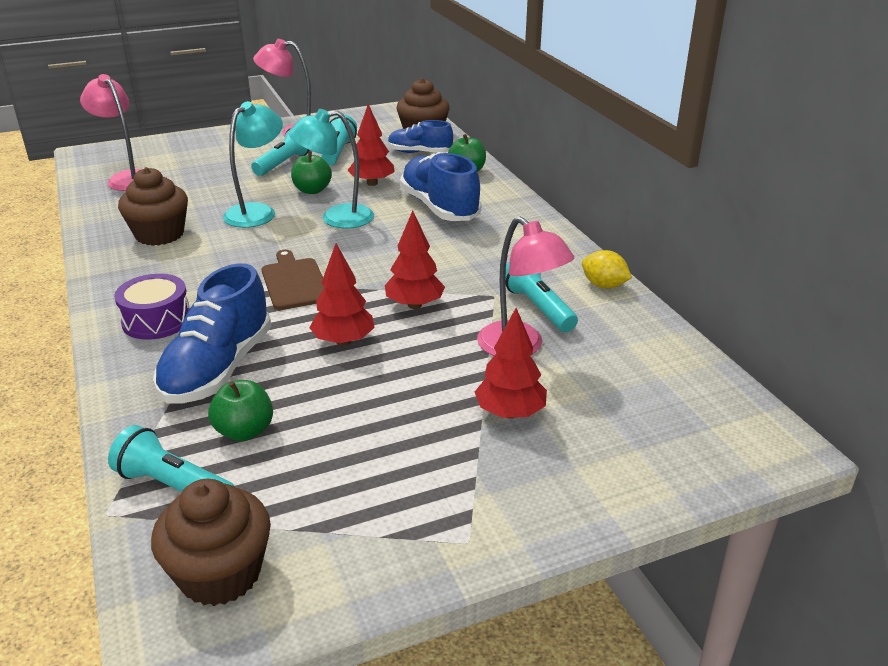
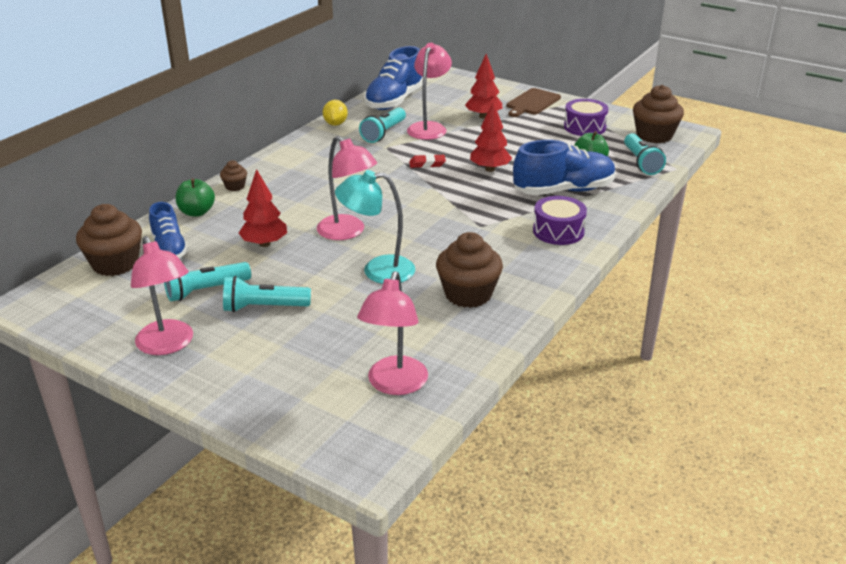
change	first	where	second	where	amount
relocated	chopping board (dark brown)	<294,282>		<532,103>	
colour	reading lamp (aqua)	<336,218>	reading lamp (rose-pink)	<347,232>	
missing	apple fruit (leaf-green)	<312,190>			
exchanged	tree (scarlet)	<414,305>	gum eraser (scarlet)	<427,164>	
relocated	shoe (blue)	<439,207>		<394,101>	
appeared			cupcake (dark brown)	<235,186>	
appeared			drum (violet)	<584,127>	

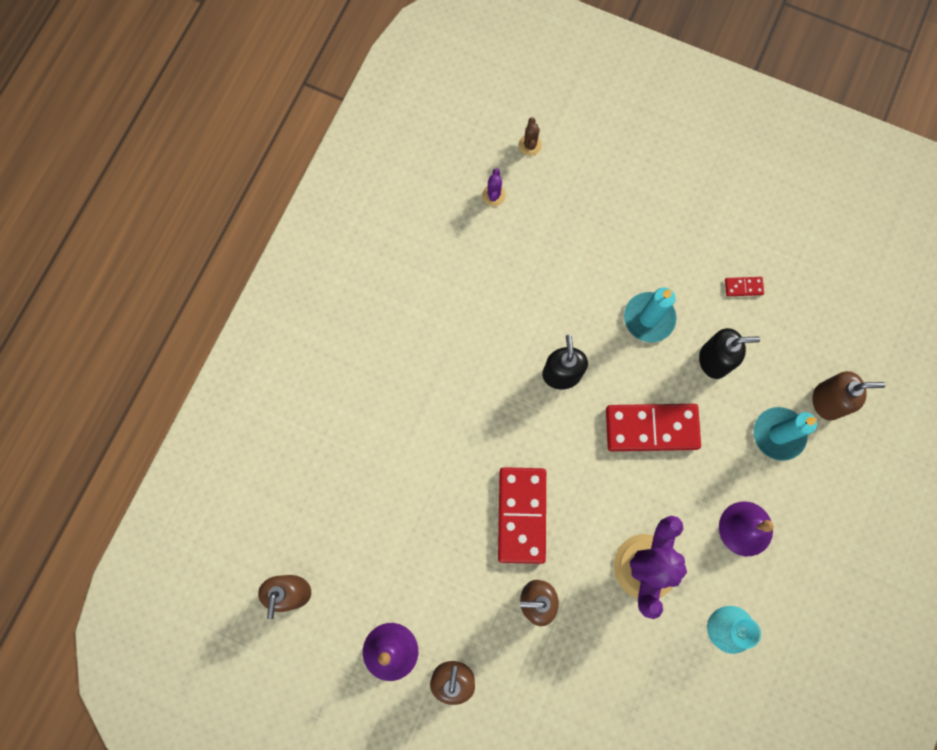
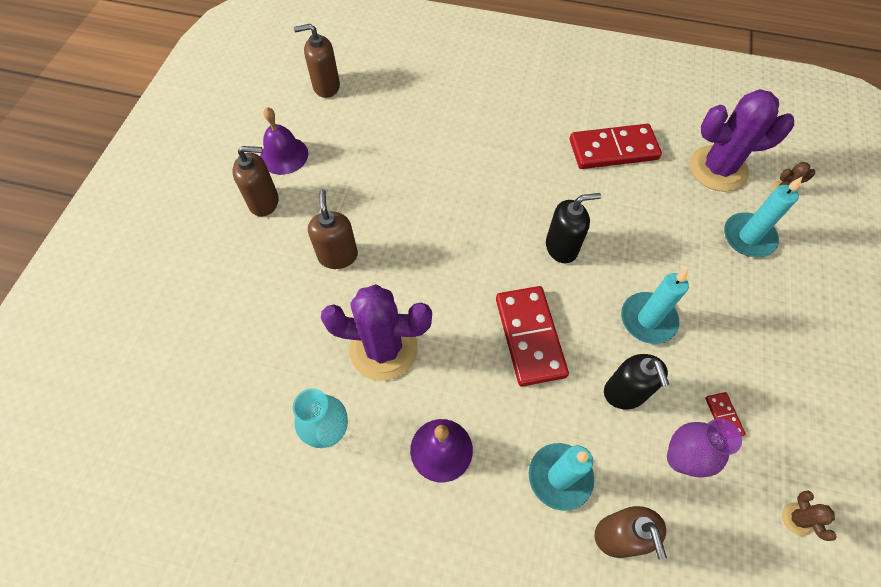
change	first	where	second	where	amount
size	prickly plant (violet)	<493,195>		<717,169>	x2.50
relocated	domino (scarlet)	<522,515>		<613,150>	
appeared			tall vase (violet)	<680,459>	
appeared			wax candle (aqua)	<748,237>	
appeared			prickly plant (dark brown)	<797,519>	

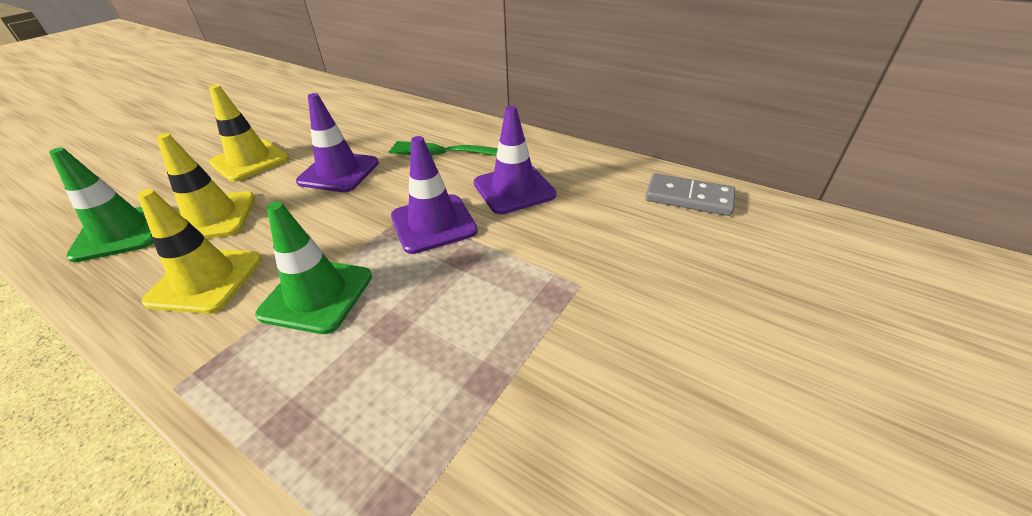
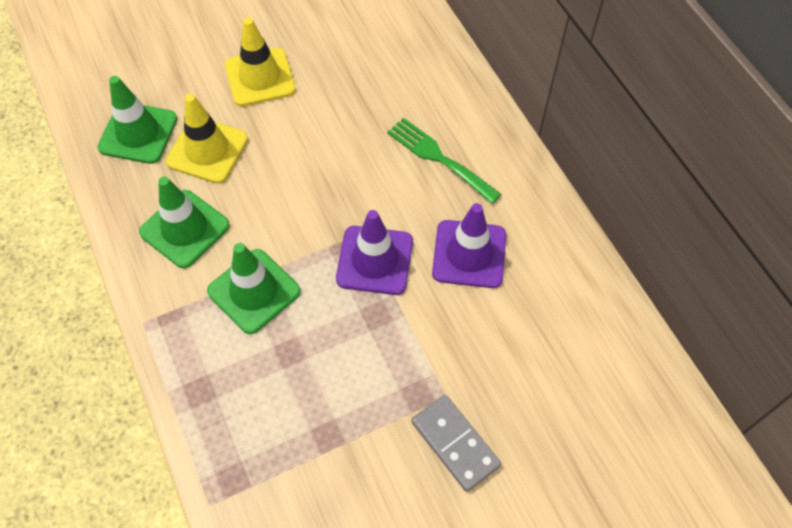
change	first	where	second	where	amount
colour	road cone (yellow)	<205,280>	road cone (leaf-green)	<184,229>	
missing	road cone (violet)	<339,172>			
relocated	domino (grey)	<689,198>		<455,443>	

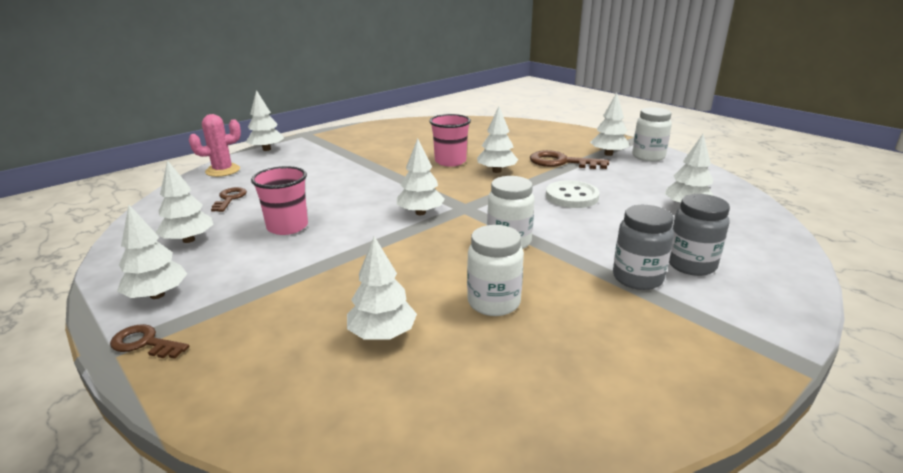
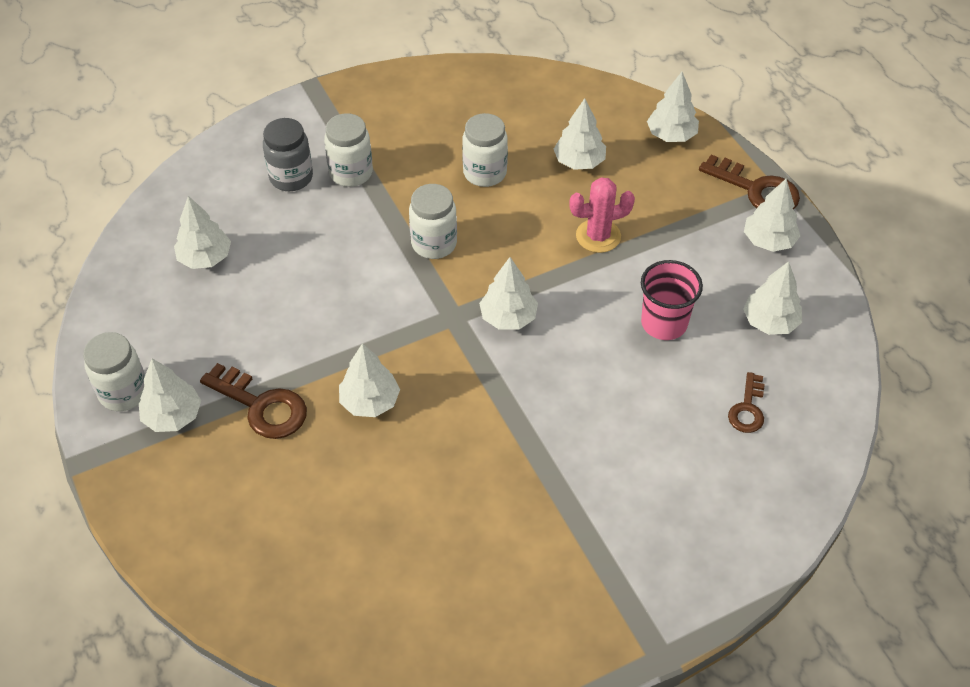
change	first	where	second	where	amount
size	key (dark brown)	<145,343>		<756,190>	x1.65
relocated	prickly plant (rose-pink)	<223,170>		<598,236>	
relocated	tree (pure white)	<267,149>		<671,135>	
missing	tumbler (rose-pink)	<450,161>			
missing	button (pure white)	<572,196>			
colour	preserve jar (grey)	<637,278>	preserve jar (pure white)	<351,173>	

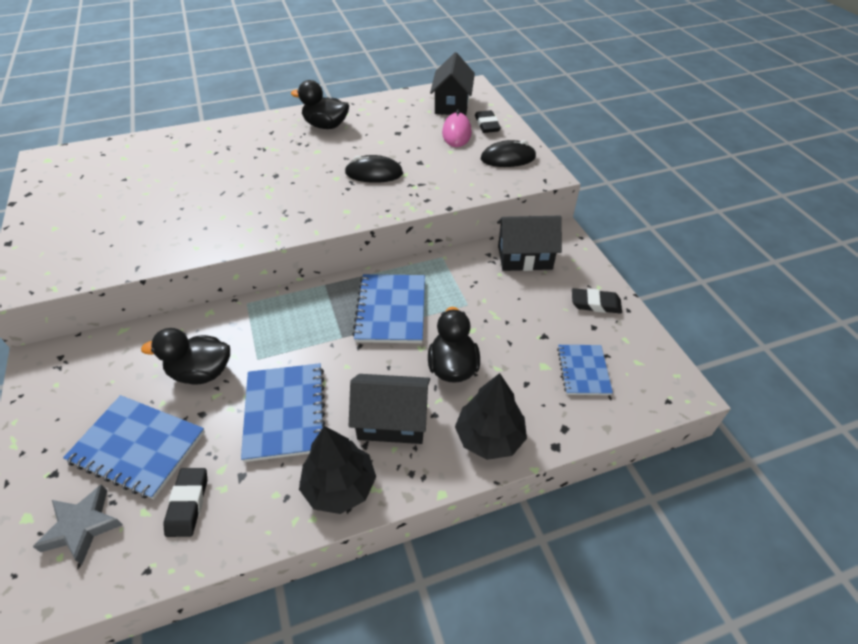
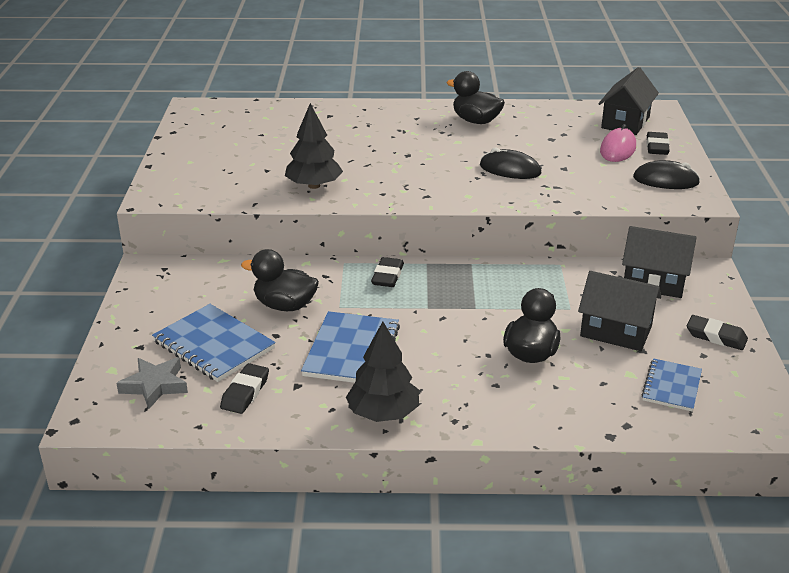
change	first	where	second	where	amount
relocated	house (jet-black)	<392,421>		<616,331>	
missing	notepad (blue)	<391,310>			
relocated	tree (jet-black)	<489,437>		<314,186>	
appeared			gum eraser (jet-black)	<387,276>	

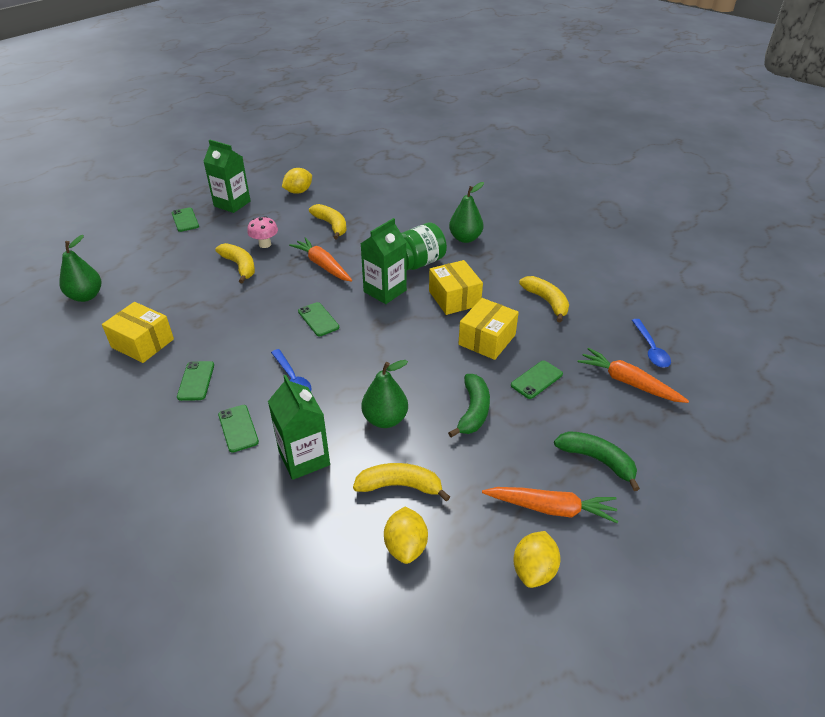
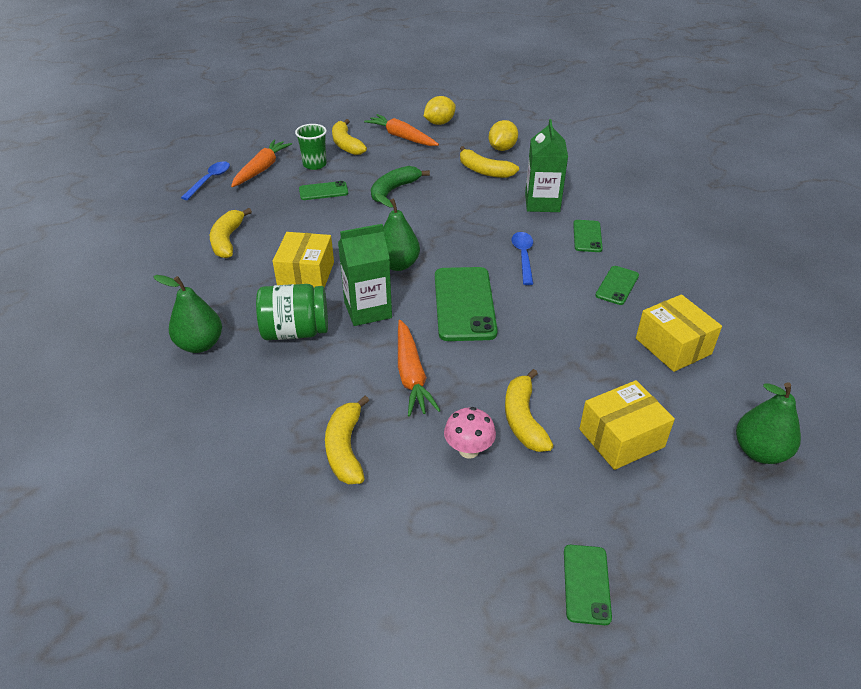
change	first	where	second	where	amount
missing	juice carton (leaf-green)	<232,204>			
missing	citrus fruit (yellow)	<298,191>			
size	smartphone (leaf-green)	<318,319>		<464,304>	x1.87
relocated	pear fruit (leaf-green)	<385,419>		<398,264>	
relocated	parcel (yellow)	<487,340>		<621,438>	
colour	banana (leaf-green)	<597,460>	banana (yellow)	<346,144>	
spun	root vegetable (orange-coloured)	<628,382>		<262,169>	135 degrees counterclockwise
appeared			tumbler (leaf-green)	<314,164>	

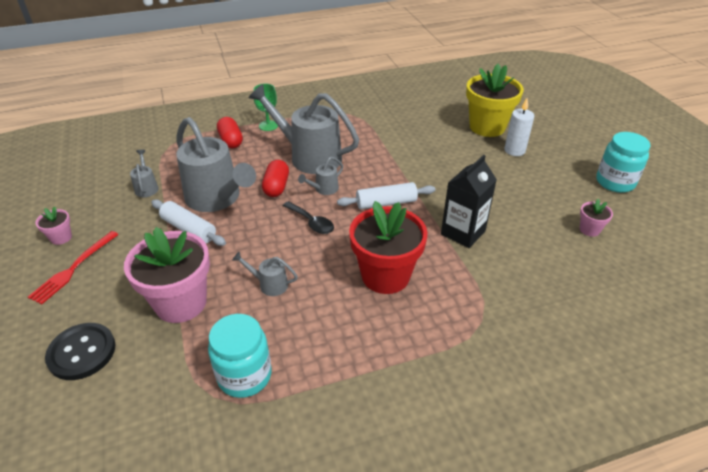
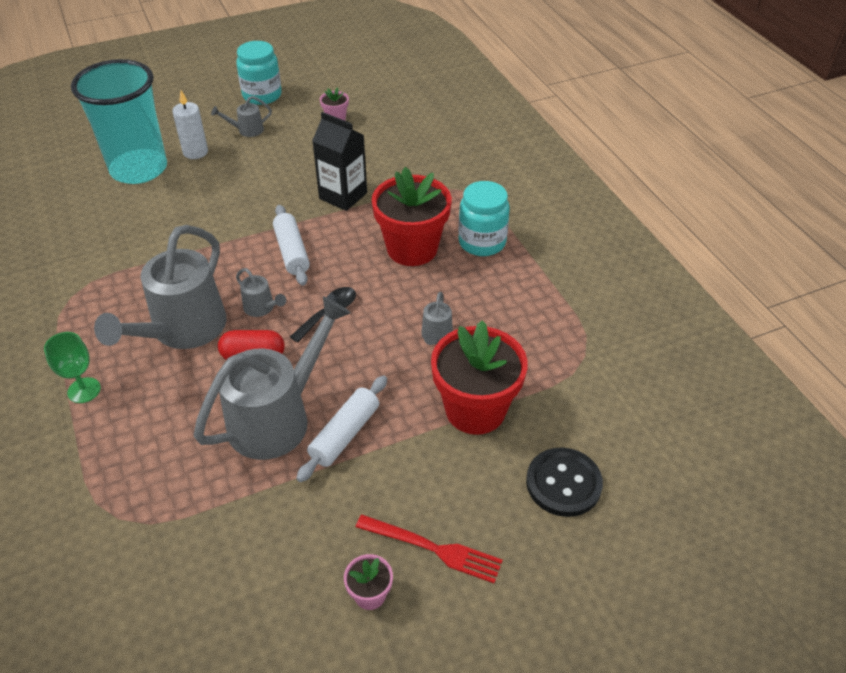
change	first	where	second	where	amount
colour	flower pot (rose-pink)	<181,303>	flower pot (scarlet)	<475,410>	
relocated	watering pot (grey)	<146,187>		<246,130>	
relocated	preserve jar (aqua)	<244,375>		<482,242>	
missing	pill shape (scarlet)	<231,141>			
exchanged	flower pot (yellow)	<487,127>	tumbler (aqua)	<139,169>	

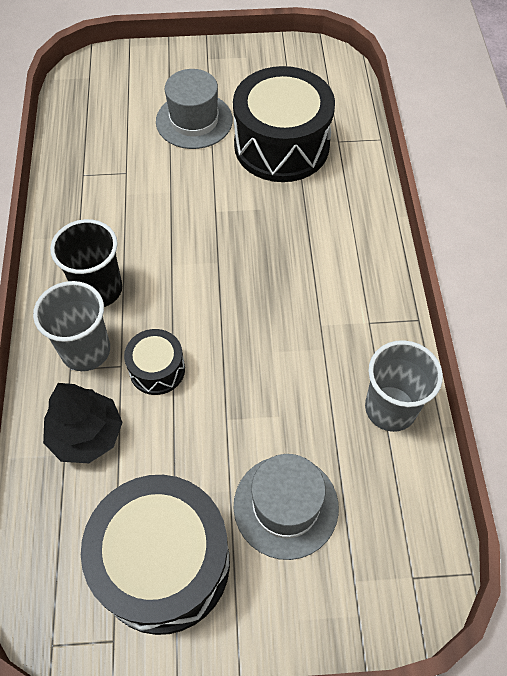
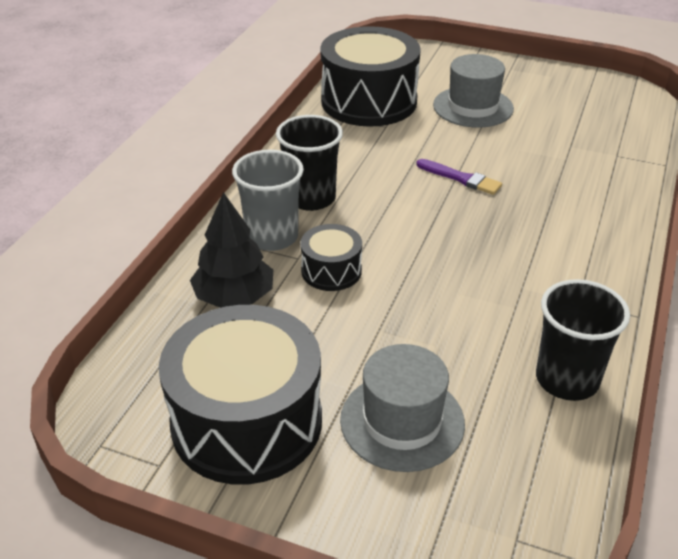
change	first	where	second	where	amount
relocated	drum (jet-black)	<281,145>		<369,101>	
colour	tumbler (grey)	<390,408>	tumbler (jet-black)	<567,379>	
appeared			paint brush (violet)	<461,178>	

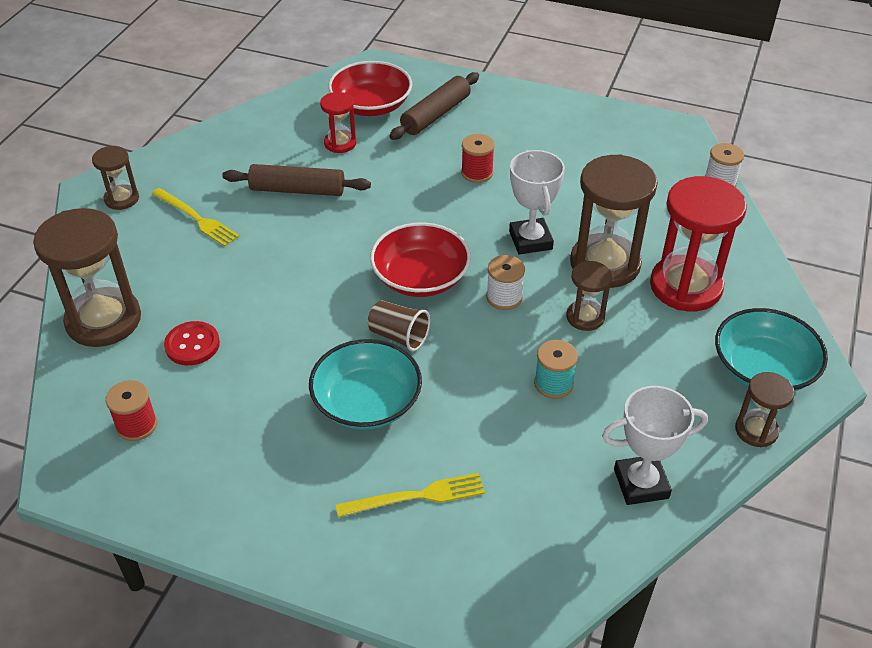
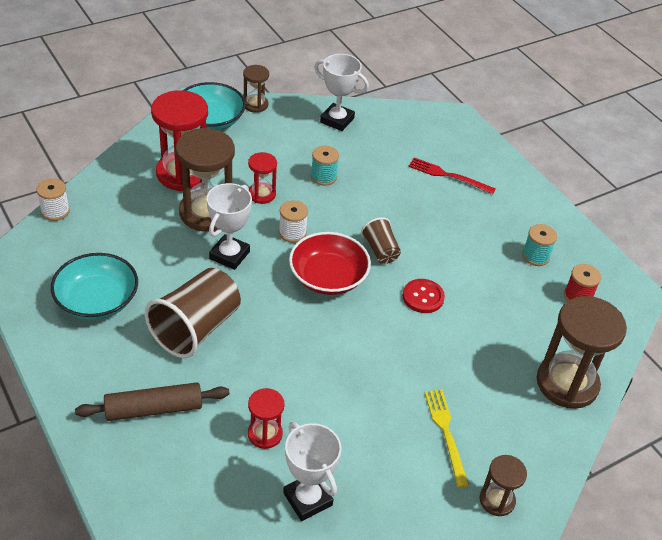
change	first	where	second	where	amount
relocated	button (scarlet)	<192,345>		<423,297>	
missing	pastry roller (dark brown)	<297,190>			
relocated	serving bowl (aqua)	<367,402>		<97,300>	
missing	serving bowl (scarlet)	<371,105>			
colour	dinner fork (yellow)	<416,496>	dinner fork (scarlet)	<448,176>	
exchanged	reel of thread (scarlet)	<477,173>	tumbler (dark brown)	<196,328>	
colour	sandglass (dark brown)	<585,317>	sandglass (scarlet)	<261,194>	
appeared			prize cup (pure white)	<307,499>	
appeared			reel of thread (aqua)	<535,256>	

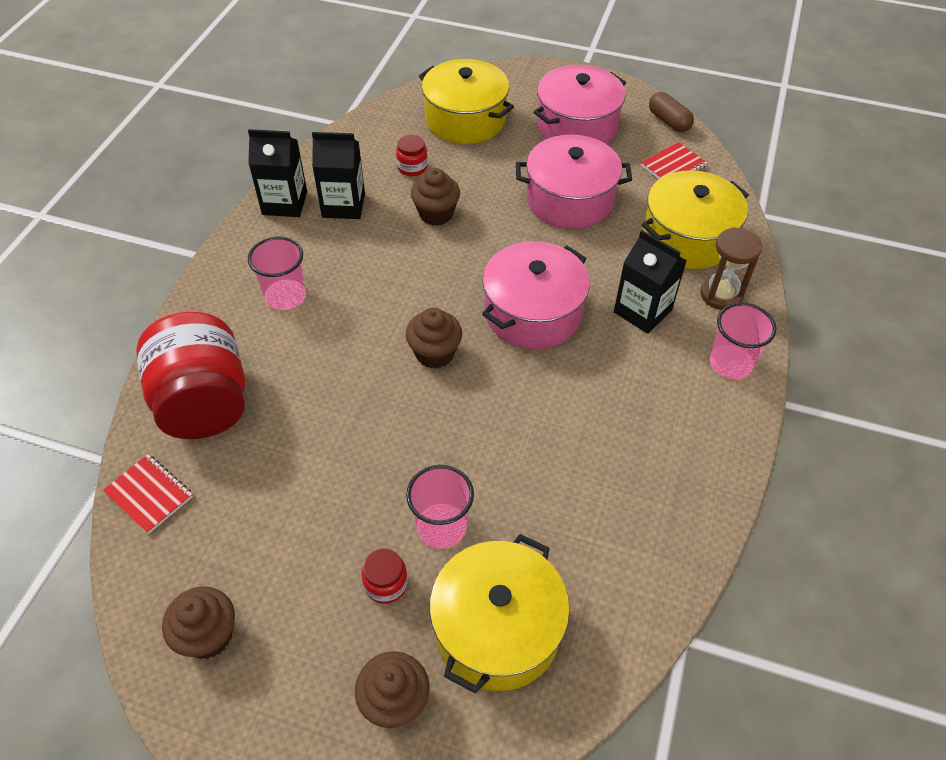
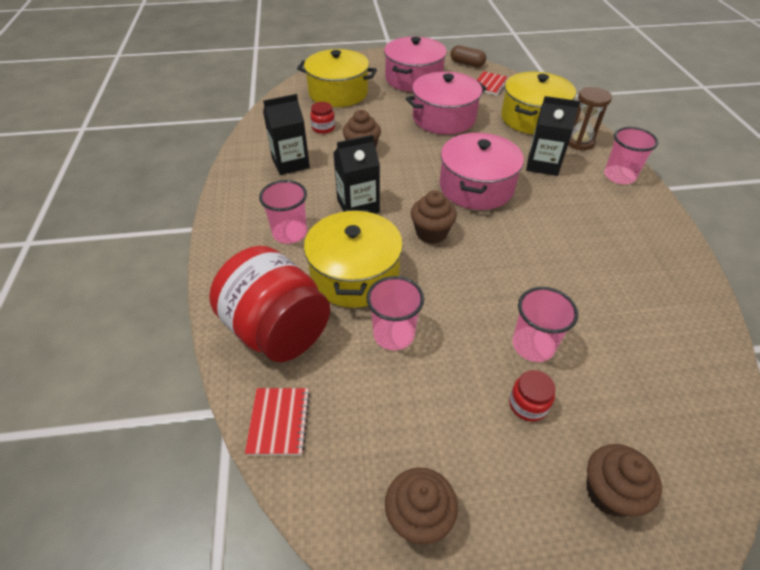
change	first	where	second	where	amount
spun	notepad (scarlet)	<149,495>		<279,422>	75 degrees clockwise
relocated	juice carton (jet-black)	<284,203>		<358,206>	
relocated	cooking pot (yellow)	<497,629>		<355,275>	
appeared			tumbler (rose-pink)	<394,334>	

